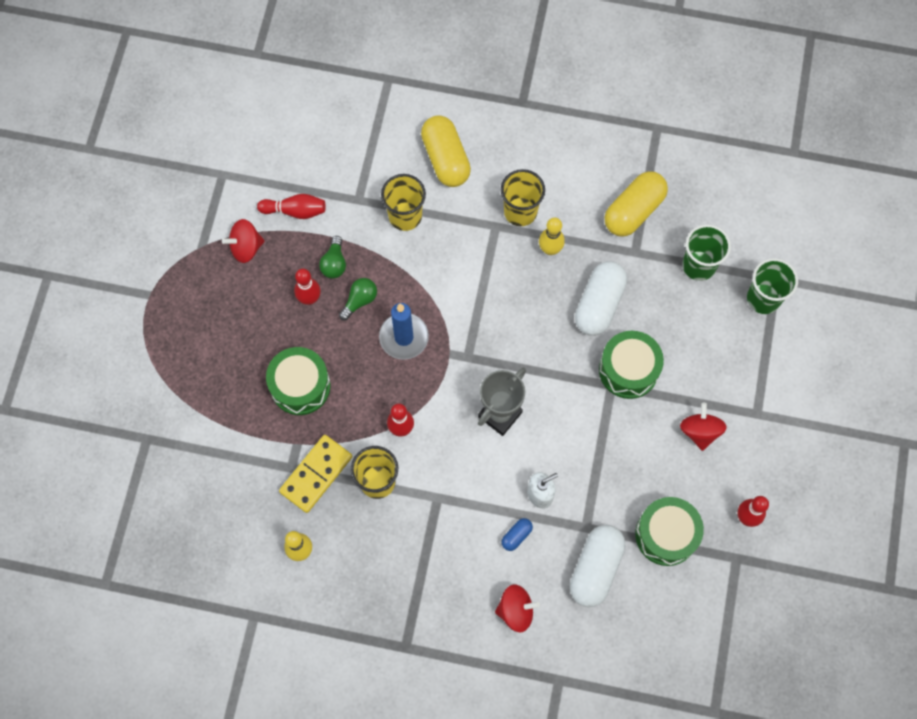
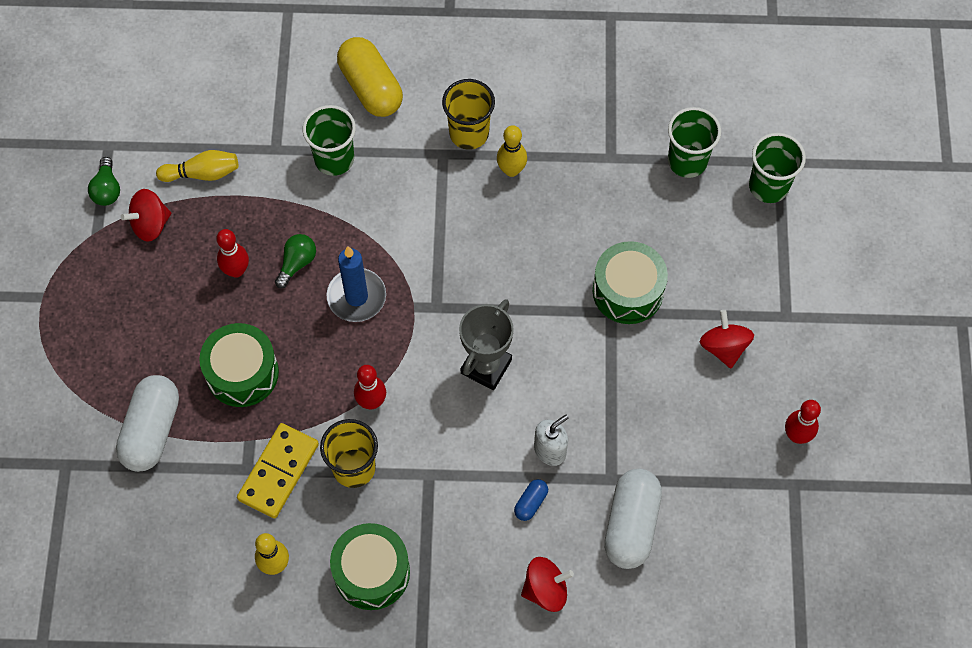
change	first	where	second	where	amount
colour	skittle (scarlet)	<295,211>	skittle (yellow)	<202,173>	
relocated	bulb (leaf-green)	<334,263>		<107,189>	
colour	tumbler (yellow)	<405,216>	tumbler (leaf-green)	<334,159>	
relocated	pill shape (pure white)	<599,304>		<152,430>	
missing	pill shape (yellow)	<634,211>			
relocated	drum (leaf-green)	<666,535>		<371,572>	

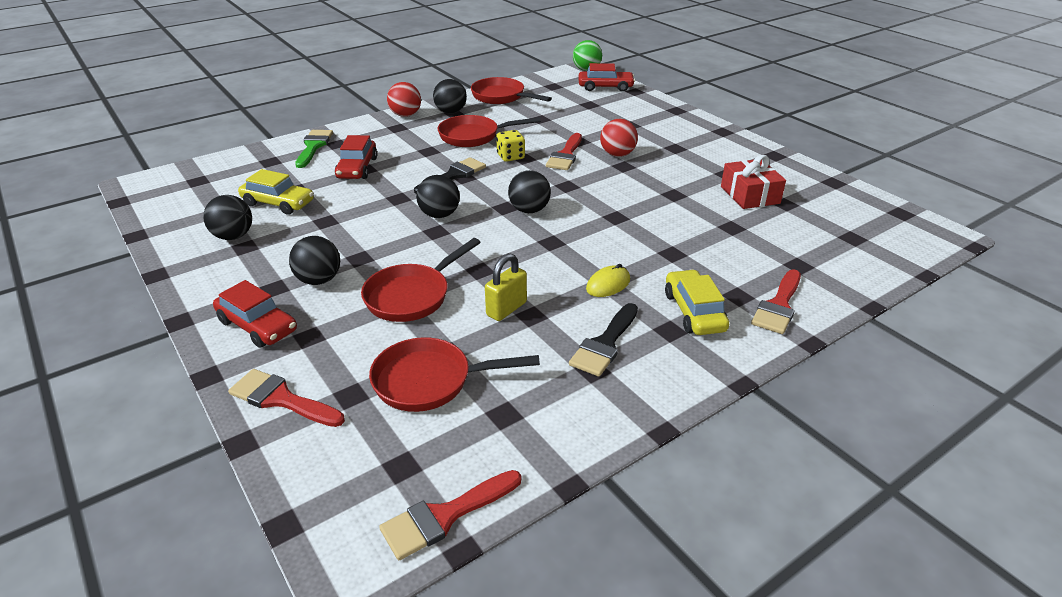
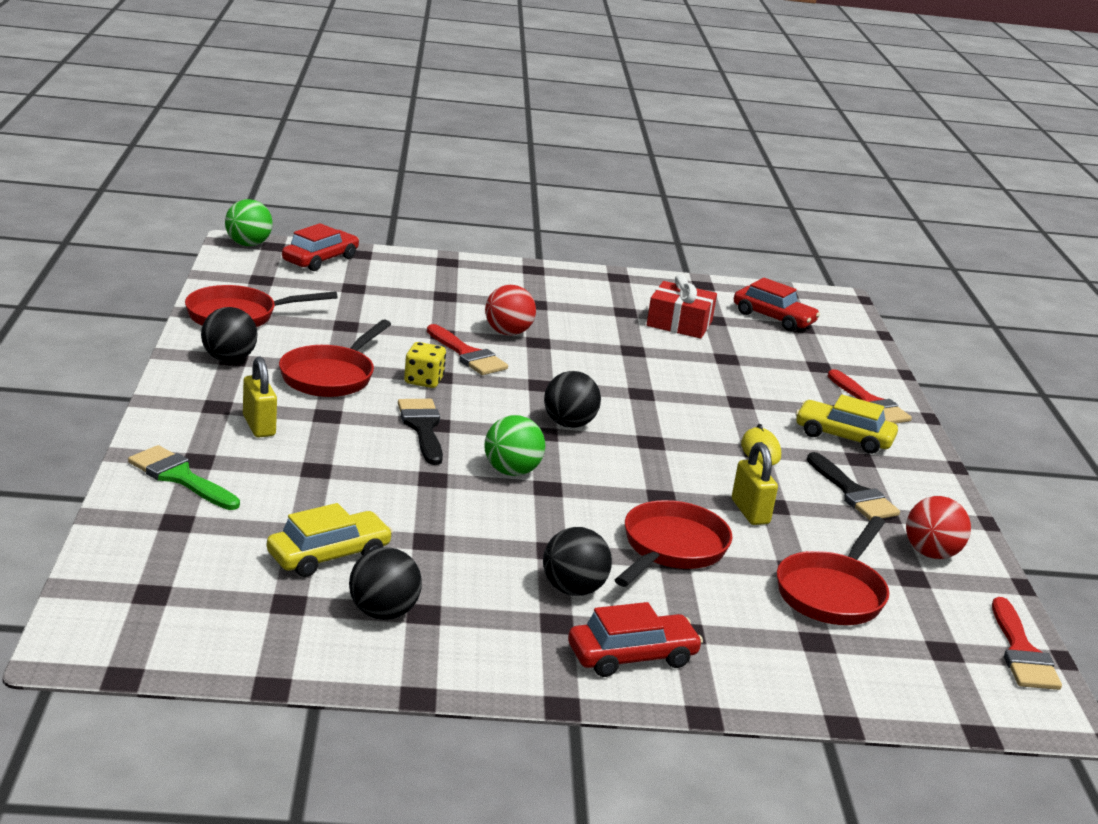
change	first	where	second	where	amount
missing	paint brush (scarlet)	<281,399>			
relocated	car (scarlet)	<357,168>		<773,318>	
spun	pan (scarlet)	<412,296>		<671,549>	135 degrees counterclockwise
relocated	play ball (scarlet)	<405,115>		<931,553>	
colour	play ball (jet-black)	<439,215>	play ball (leaf-green)	<511,471>	
appeared			padlock (yellow)	<259,426>	

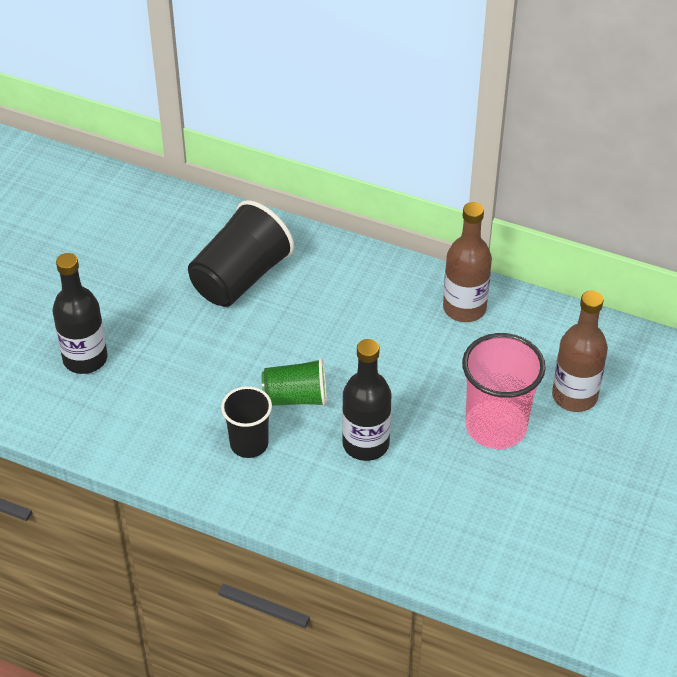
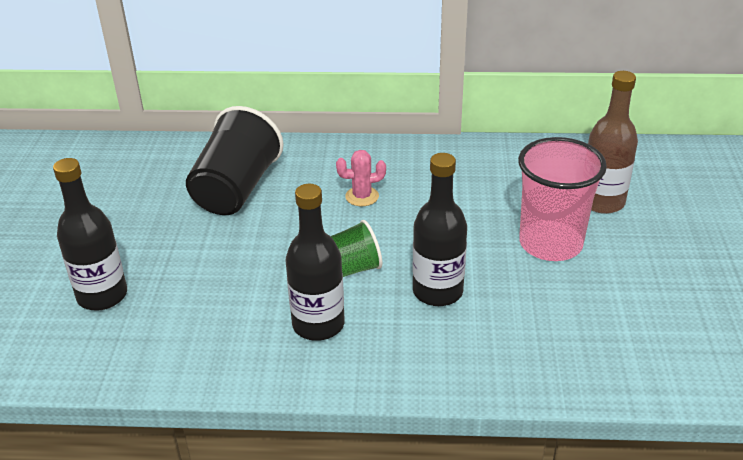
change	first	where	second	where	amount
exchanged	tumbler (jet-black)	<249,444>	bottle (jet-black)	<318,324>	
missing	bottle (dark brown)	<464,308>			
appeared			prickly plant (rose-pink)	<362,196>	

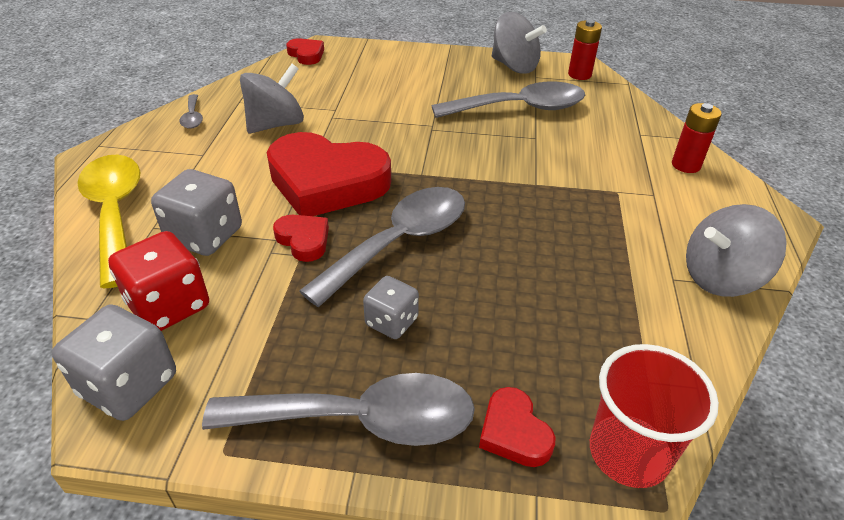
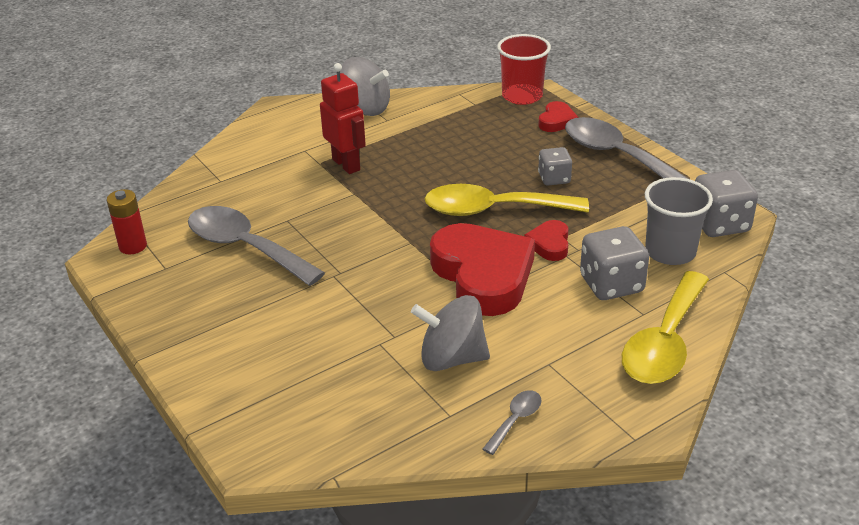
change	first	where	second	where	amount
exchanged	die (scarlet)	<169,306>	tumbler (grey)	<670,252>	
missing	heart shape (scarlet)	<306,55>			
colour	tablespoon (grey)	<399,242>	tablespoon (yellow)	<493,210>	
missing	toy top (grey)	<514,66>			
missing	power cell (scarlet)	<686,165>			
appeared			robot figure (scarlet)	<346,164>	

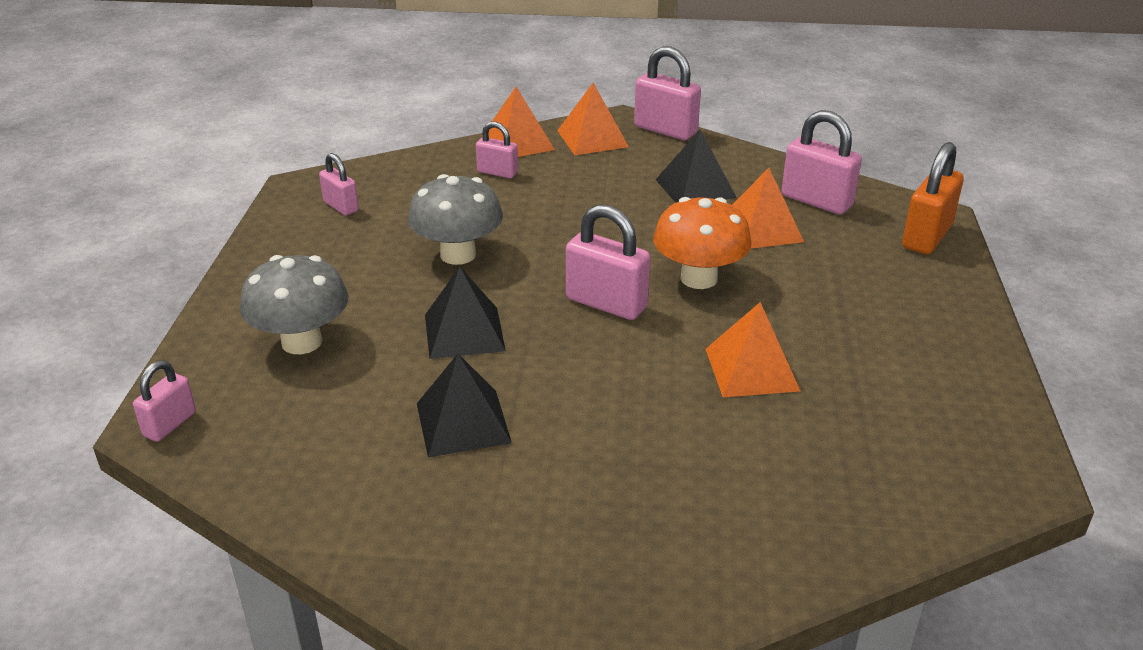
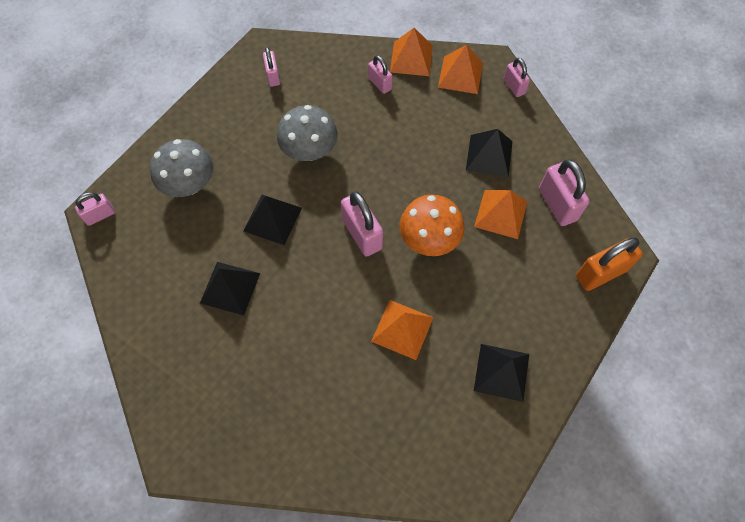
change	first	where	second	where	amount
size	padlock (rose-pink)	<665,130>		<514,87>	x0.60
appeared			pyramid shape (jet-black)	<501,372>	

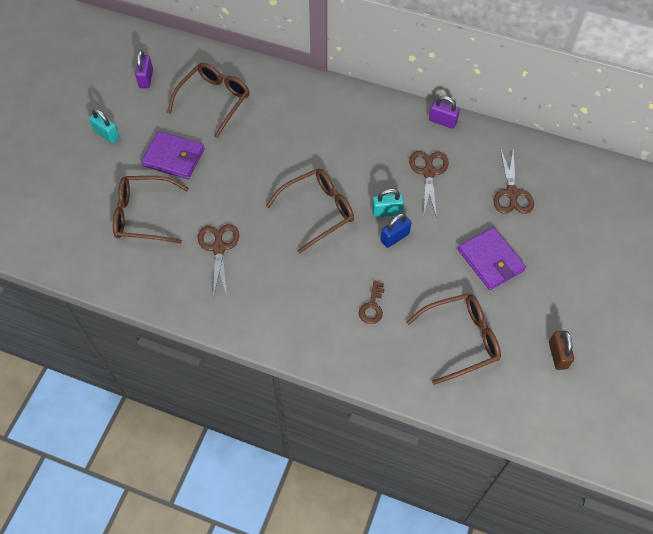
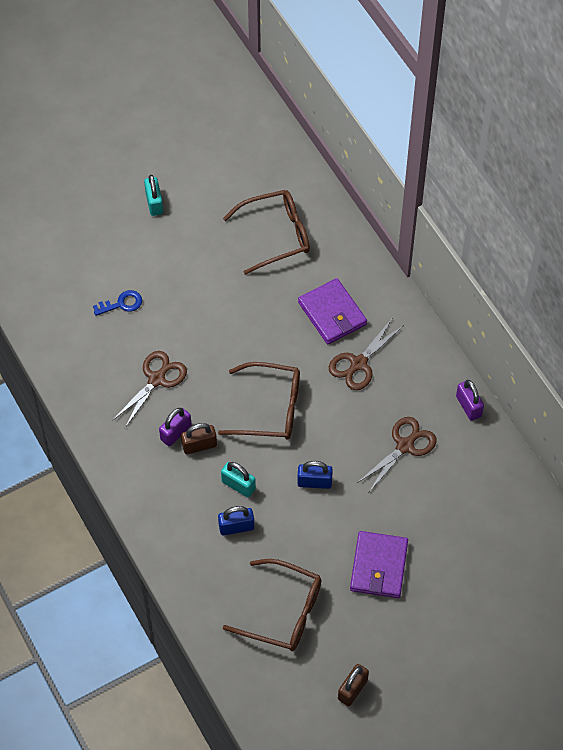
change	first	where	second	where	amount
exchanged	eyeglasses (dark brown)	<144,215>	key (blue)	<121,304>	
relocated	padlock (violet)	<146,78>		<176,433>	
relocated	card wallet (violet)	<174,157>		<332,313>	
exchanged	key (dark brown)	<372,306>	padlock (blue)	<236,527>	
relocated	padlock (aqua)	<386,212>		<238,485>	
relocated	shears (dark brown)	<511,193>		<358,364>	
appeared			padlock (dark brown)	<199,445>	

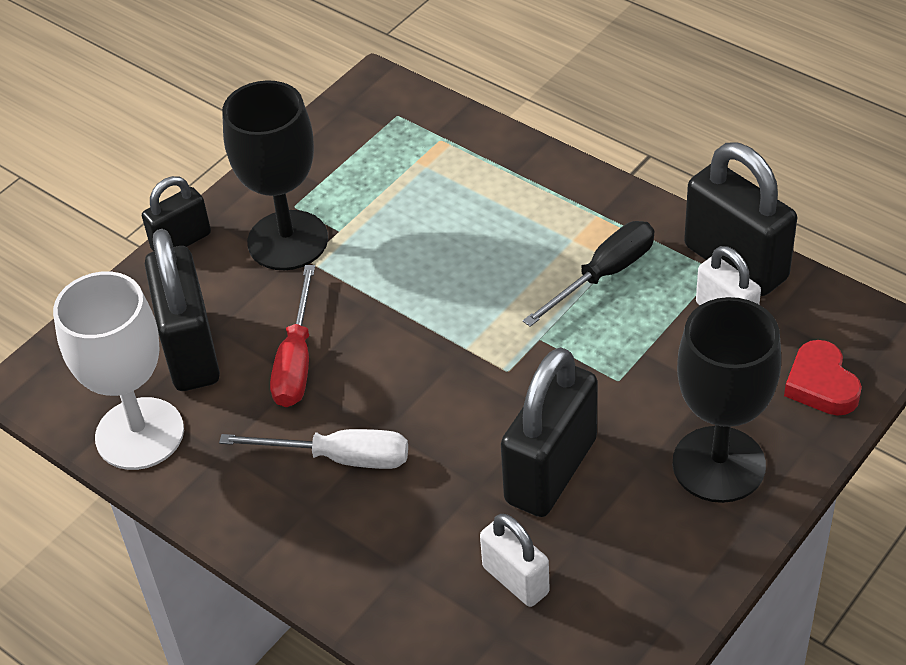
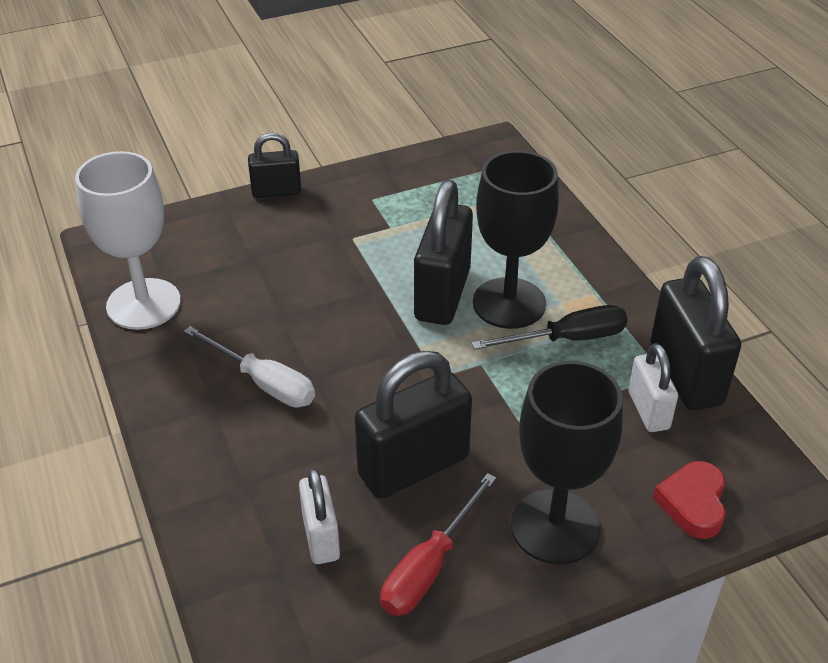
change	first	where	second	where	amount
relocated	padlock (jet-black)	<190,350>		<442,294>	
relocated	wine glass (jet-black)	<287,240>		<509,303>	
relocated	hand screwdriver (scarlet)	<296,360>		<429,566>	

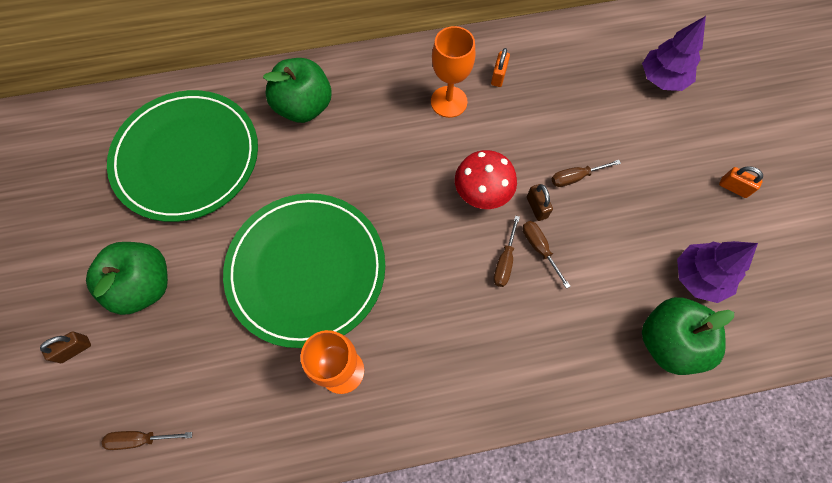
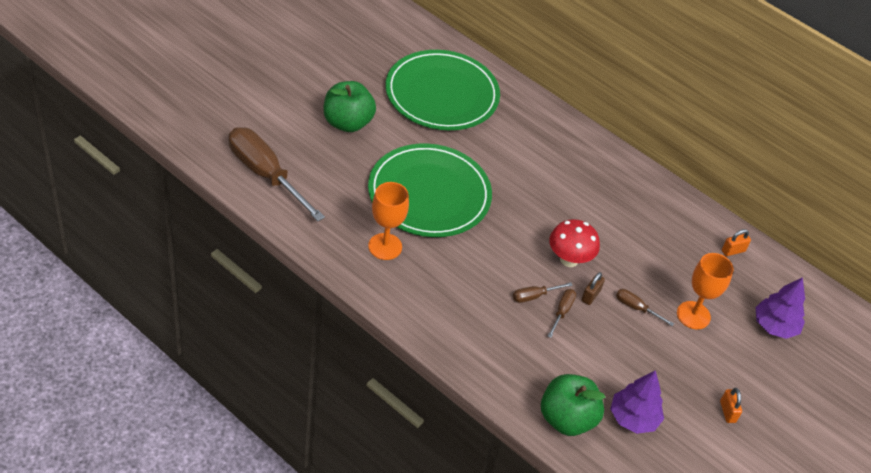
change	first	where	second	where	amount
missing	padlock (dark brown)	<74,349>			
size	hand screwdriver (dark brown)	<141,439>		<265,174>	x2.33
missing	apple fruit (leaf-green)	<304,107>			
relocated	wine glass (orange-coloured)	<449,102>		<693,315>	
relocated	padlock (orange-coloured)	<498,76>		<733,251>	

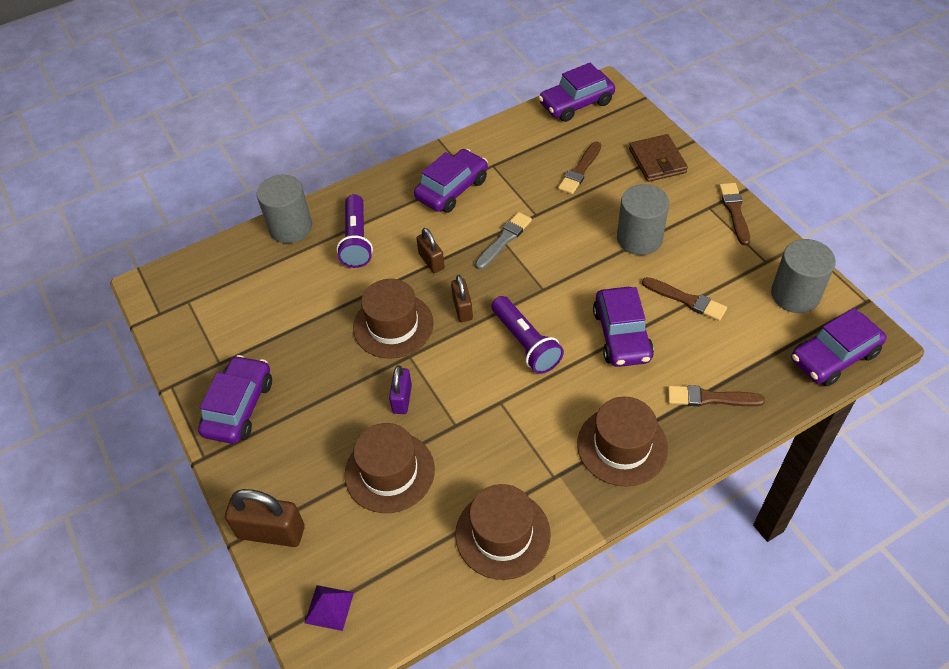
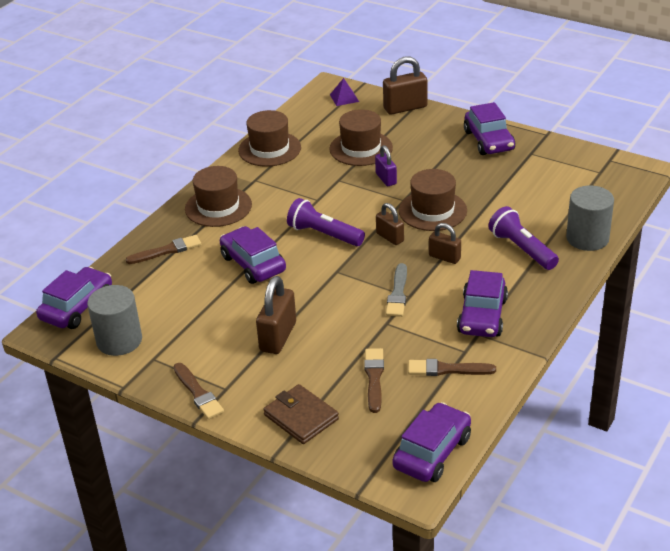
change	first	where	second	where	amount
exchanged	cylinder shape (grey)	<639,238>	padlock (dark brown)	<278,337>	
relocated	paint brush (dark brown)	<686,300>		<447,369>	

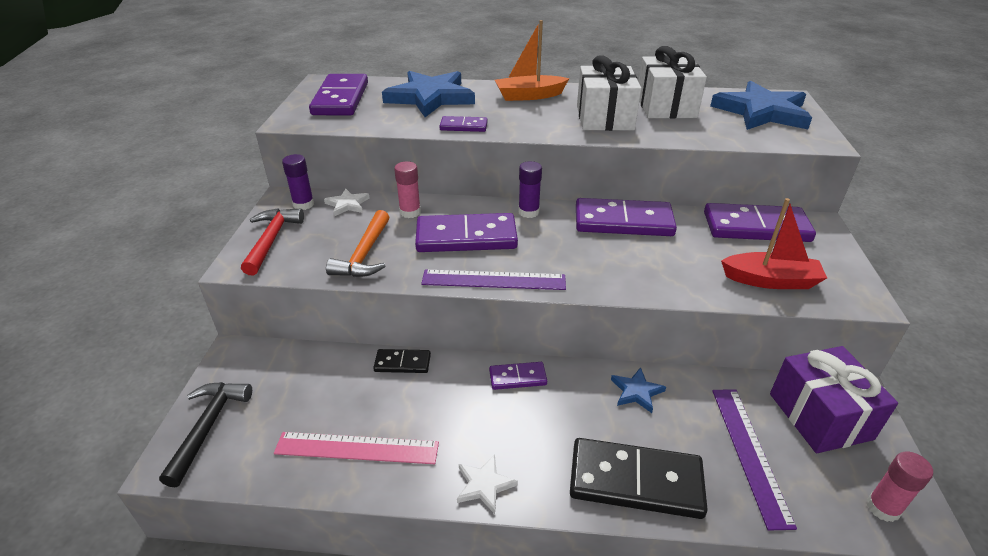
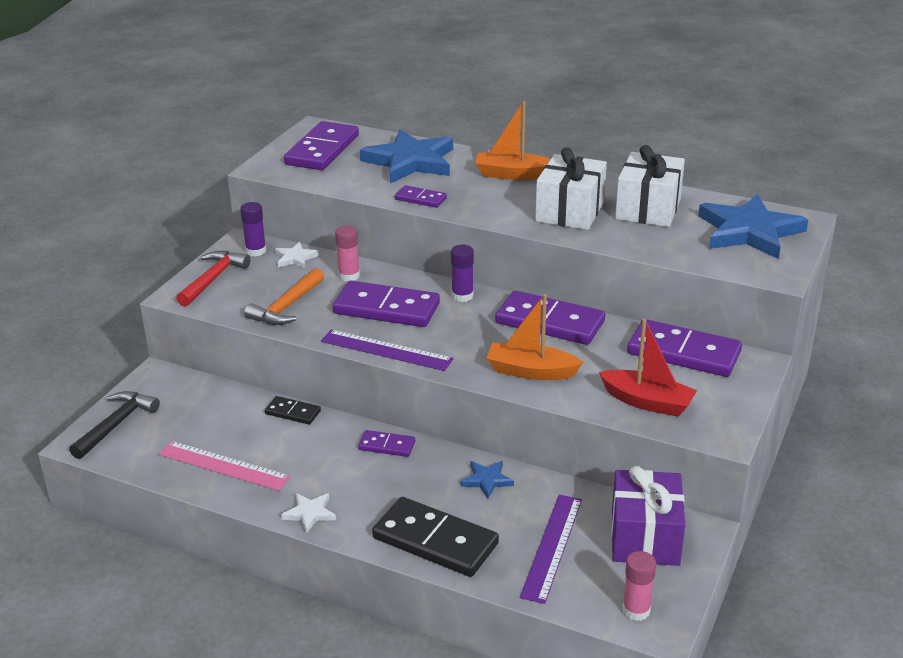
change	first	where	second	where	amount
appeared			sailboat (orange-coloured)	<531,371>	

